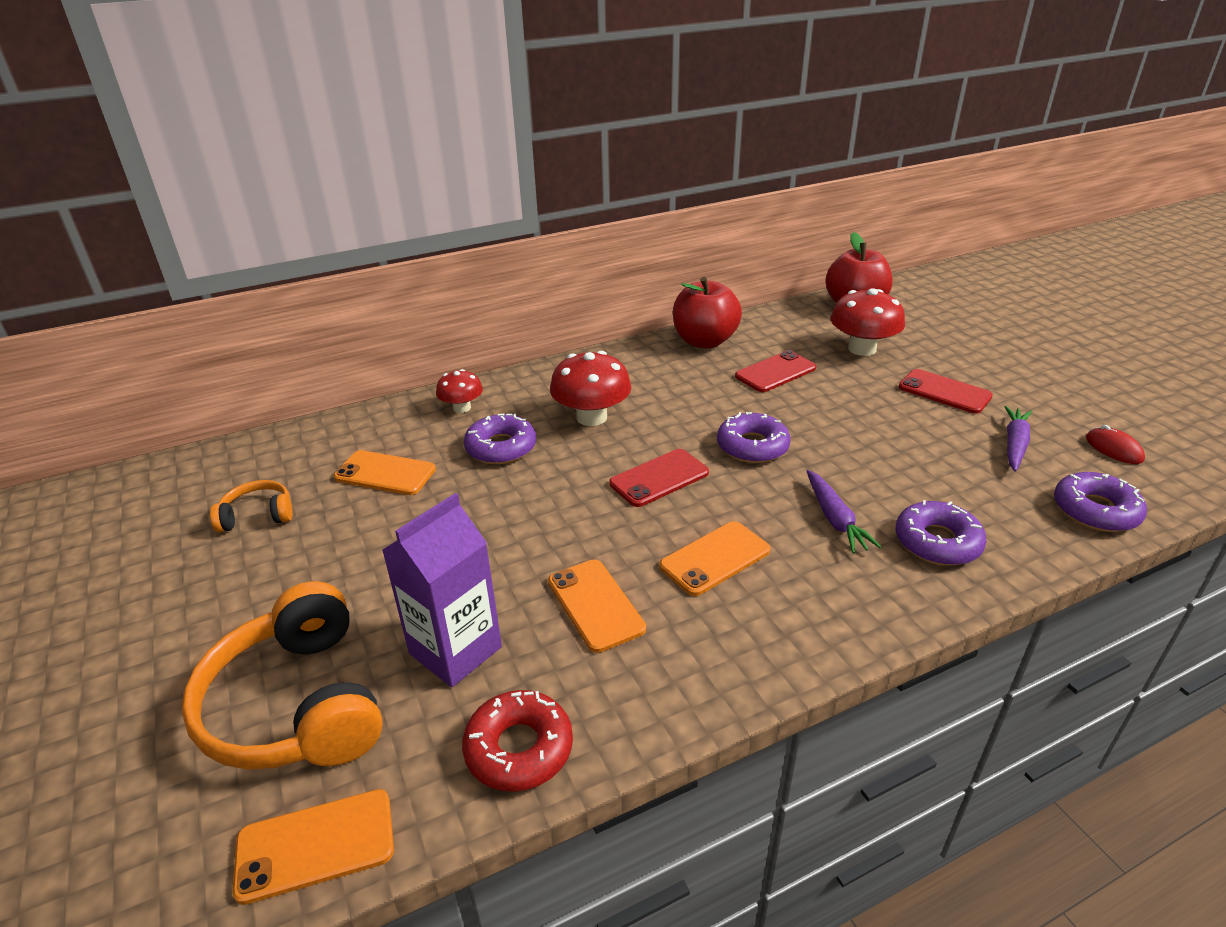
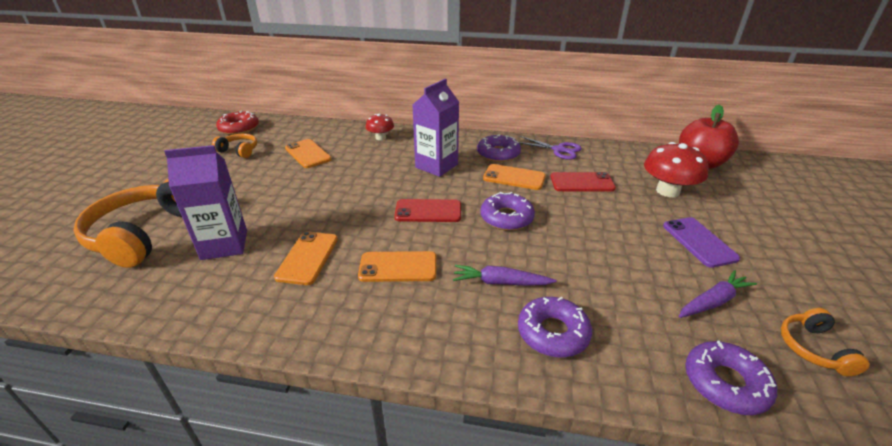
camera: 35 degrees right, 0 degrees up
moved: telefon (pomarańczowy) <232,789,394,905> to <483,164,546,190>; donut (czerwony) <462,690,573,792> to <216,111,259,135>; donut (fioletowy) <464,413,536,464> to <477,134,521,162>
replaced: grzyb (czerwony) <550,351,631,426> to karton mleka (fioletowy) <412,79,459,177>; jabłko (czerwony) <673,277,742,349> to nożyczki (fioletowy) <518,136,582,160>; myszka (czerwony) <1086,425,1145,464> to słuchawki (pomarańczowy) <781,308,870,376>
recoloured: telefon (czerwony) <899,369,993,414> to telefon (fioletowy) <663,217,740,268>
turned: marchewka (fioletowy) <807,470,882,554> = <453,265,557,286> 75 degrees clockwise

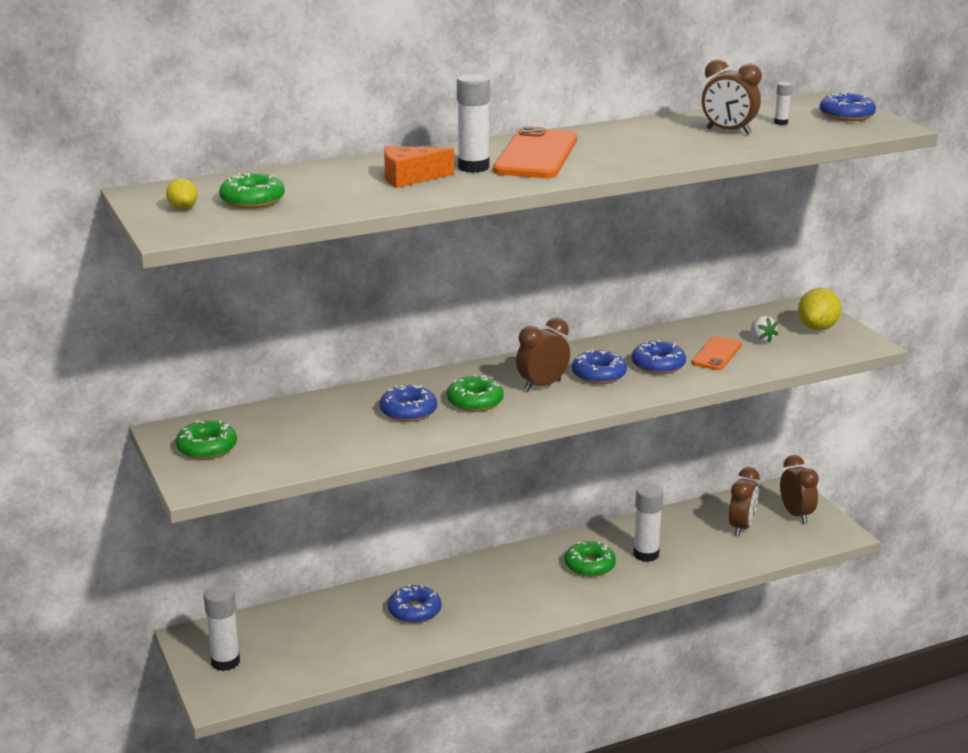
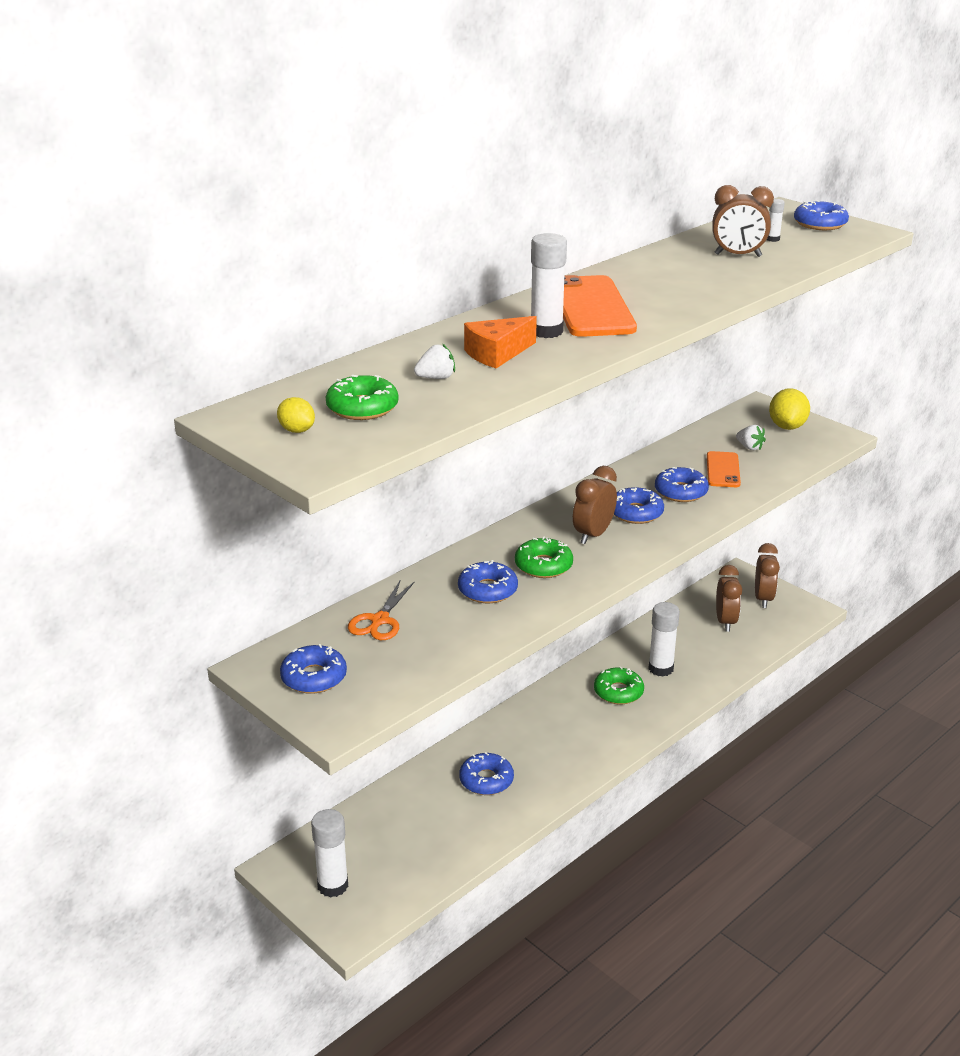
camera: 20 degrees left, 5 degrees up
added: nożyczki (pomarańczowy) <348,581,415,640>; truskawka (biały) <414,344,455,379>
recoloured: donut (zielony) <176,420,237,460> to donut (niebieski) <280,644,347,694>
turned: budzik (brązowy) <780,455,819,524> = <755,543,780,608> 45 degrees clockwise

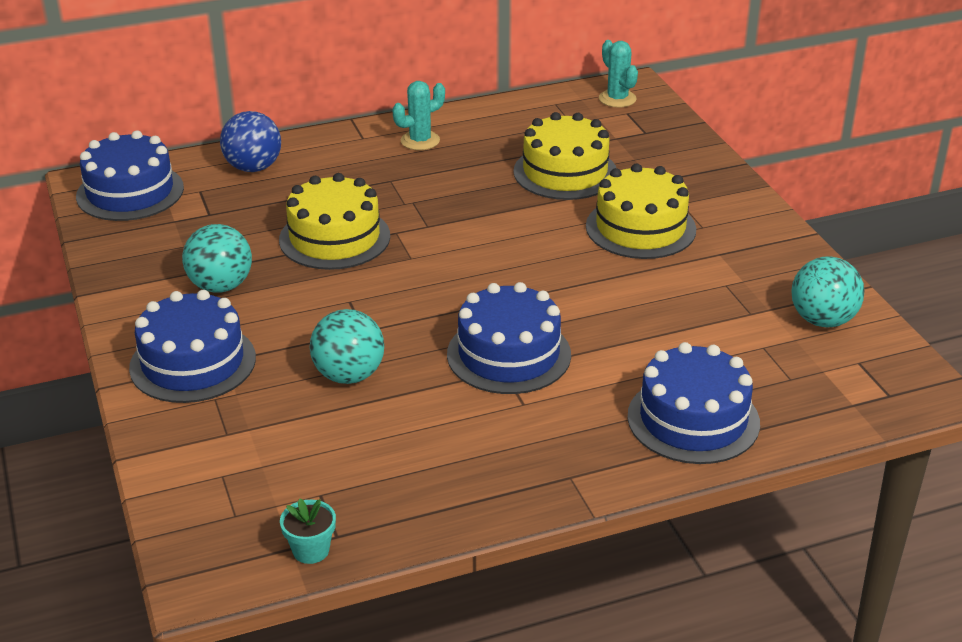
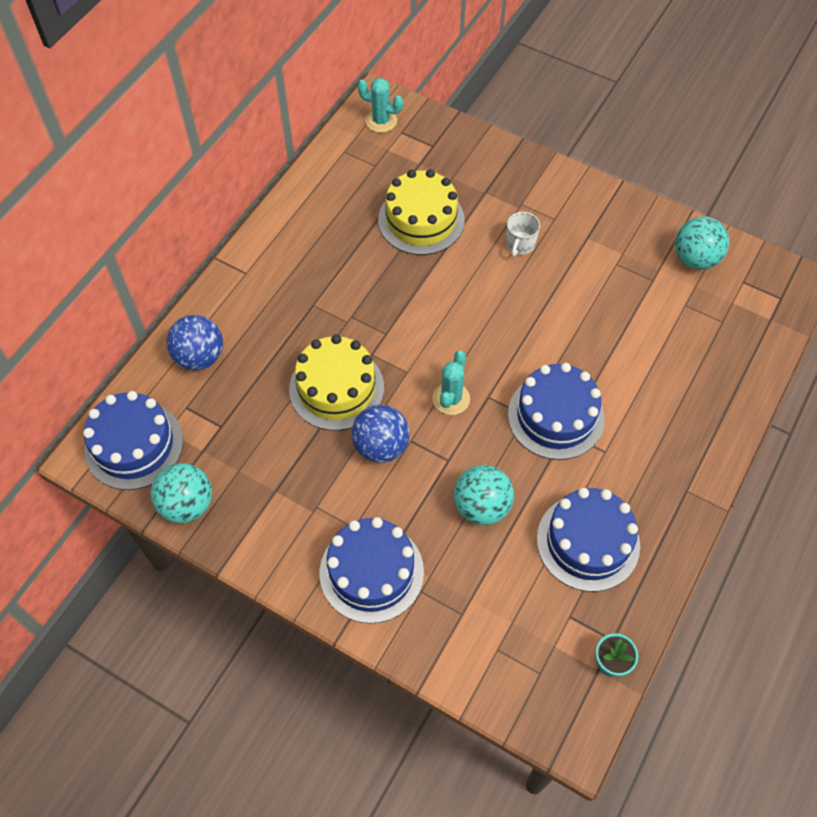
camera: 40 degrees left, 25 degrees up
added: piłka (niebieski) <351,405,410,463>
moved: piłka (turkusowy) <182,224,252,293> to <151,463,212,523>; kaktus (turkusowy) <393,81,445,150> to <432,350,470,415>; tort (niebieski) <627,342,760,464> to <537,488,640,592>
replaced: tort (żółty) <586,163,696,259> to kubek (biały) <506,212,540,257>

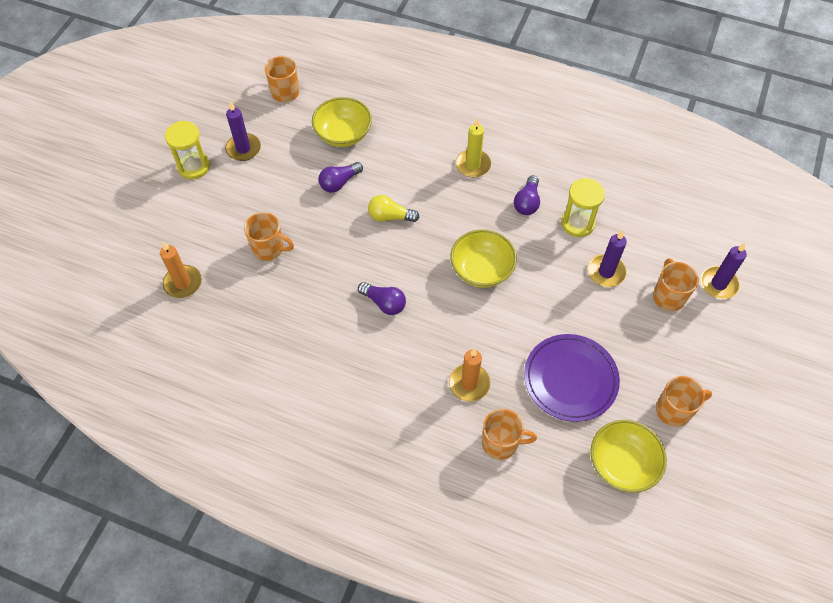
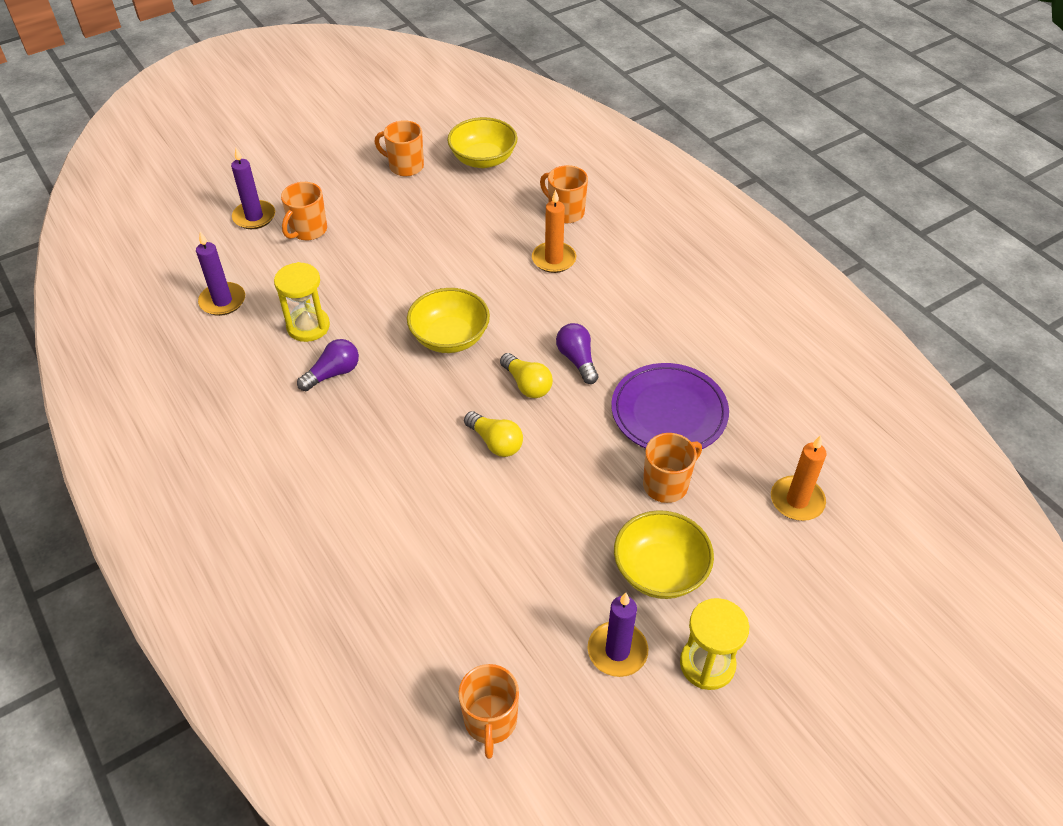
camera: 145 degrees left, 10 degrees down
removed: żarówka (fioletowy) <319,162,363,193>; świeca (żółty) <456,118,491,177>
added: żarówka (żółty) <500,353,553,398>
moved: miska (żółty) <312,97,372,147> to <614,510,714,599>; talerz (fioletowy) <524,334,620,422> to <611,363,729,449>; świeca (fioletowy) <588,230,627,287> to <196,232,245,316>
turned: kubek (pomarańczowy) <244,212,294,261> = <643,433,702,503> 90 degrees clockwise

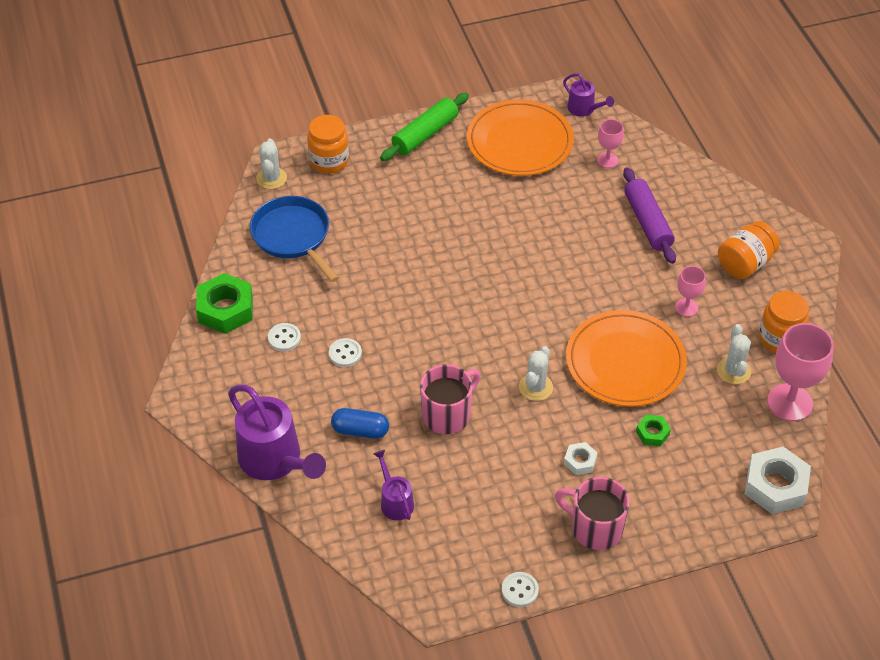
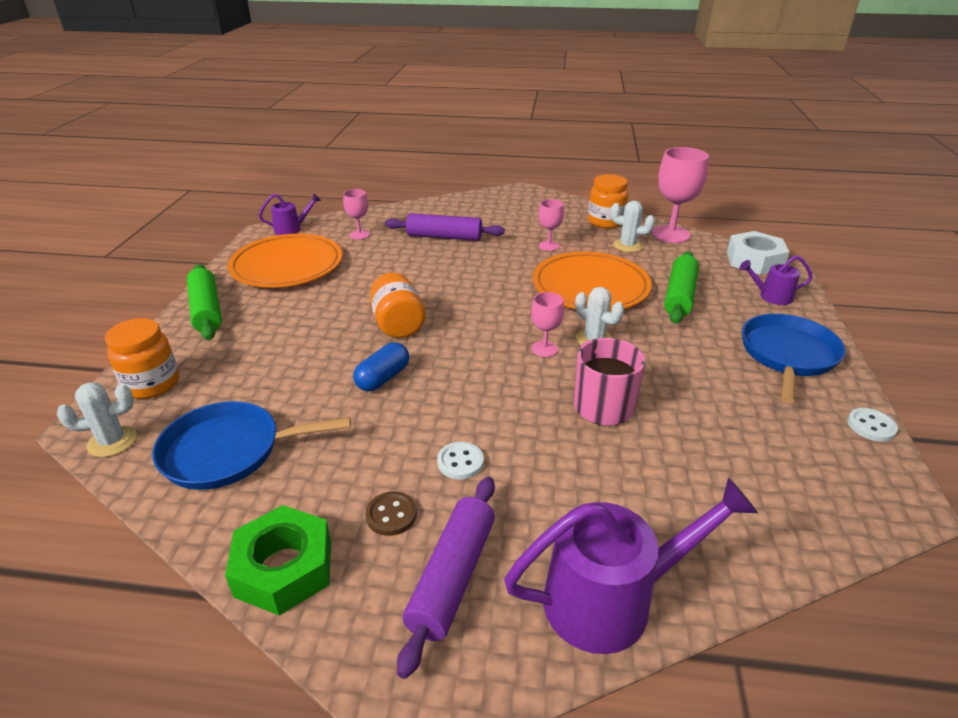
camera: 65 degrees left, 15 degrees down
removed: nakrętka (biały) <564,442,597,475>
added: wałek do ciasta (fioletowy) <397,477,495,679>; kielich (różowy) <531,292,564,357>
moved: kapsułka (niebieski) <331,408,389,439> to <353,342,409,391>; konewka (fioletowy) <374,450,414,520> to <740,255,813,305>; słoik (pomarańczowy) <718,221,780,279> to <371,273,426,338>
replaced: kubek (różowy) <555,477,630,550> to patelnia (niebieski) <742,314,846,404>; nakrętka (zielony) <636,415,671,446> to wałek do ciasta (zielony) <664,251,699,324>
recoloured: guzik (biały) <268,323,301,351> to guzik (brązowy) <365,491,417,536>
turned: kaktus (biały) <256,138,287,189> = <57,382,137,457> 45 degrees counterclockwise

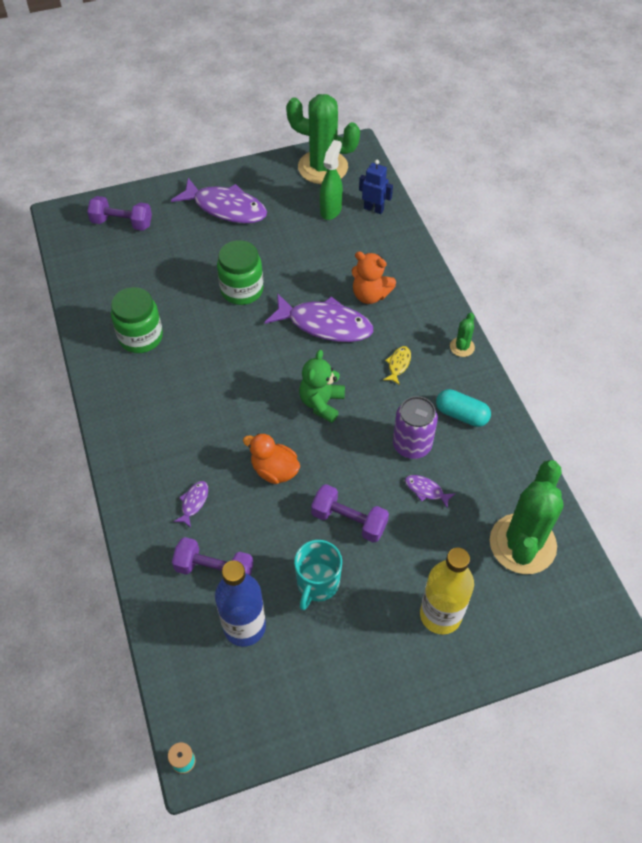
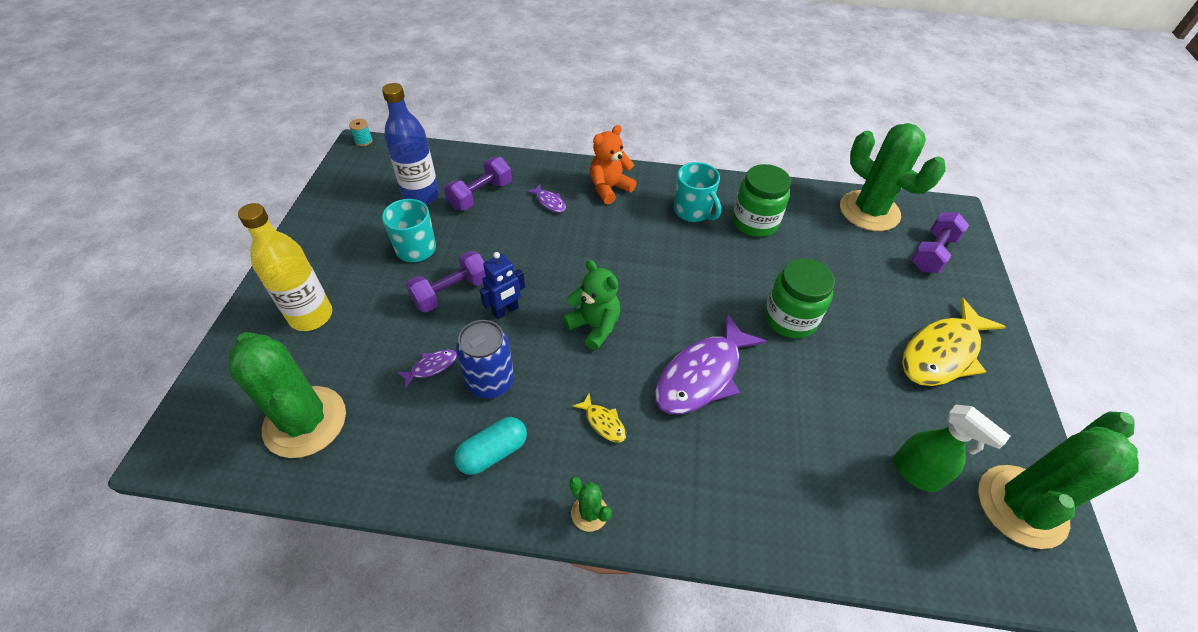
camera: 115 degrees right, 5 degrees down
removed: kaczka (pomarańczowy) <243,433,300,484>
added: kubek (turkusowy) <674,162,721,222>; kaktus (zielony) <840,123,946,231>
moved: miś (pomarańczowy) <352,251,396,304> to <590,125,637,204>; robot (niebieski) <359,160,393,214> to <480,252,525,319>
recoloured: ryba (fioletowy) <171,178,267,223> to ryba (żółty) <902,298,1006,386>; puszka (fioletowy) <393,396,438,459> to puszka (niebieski) <456,320,514,398>

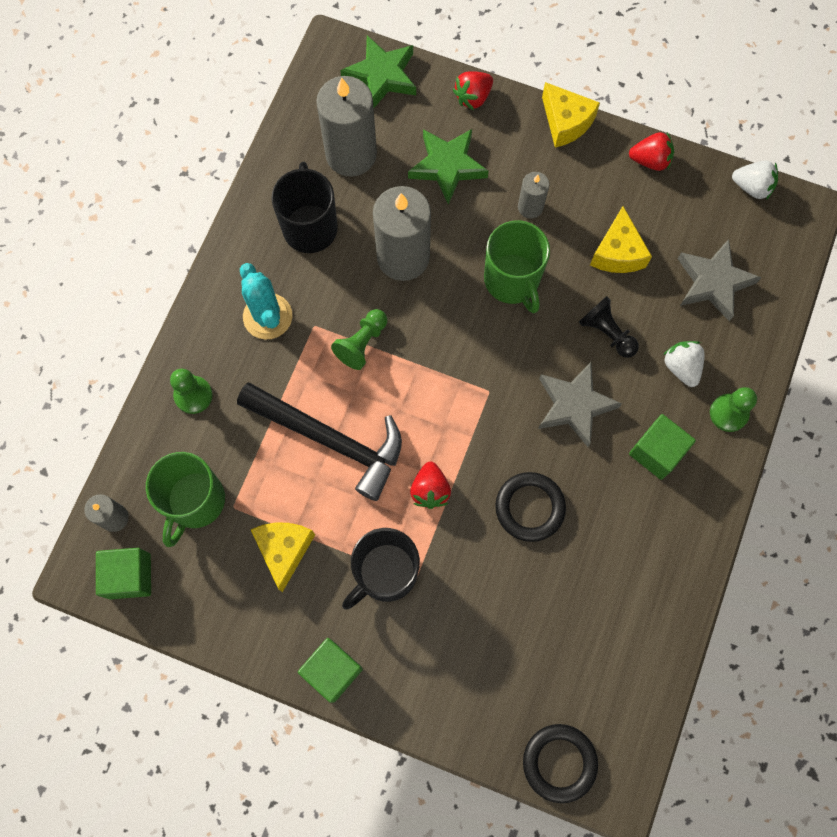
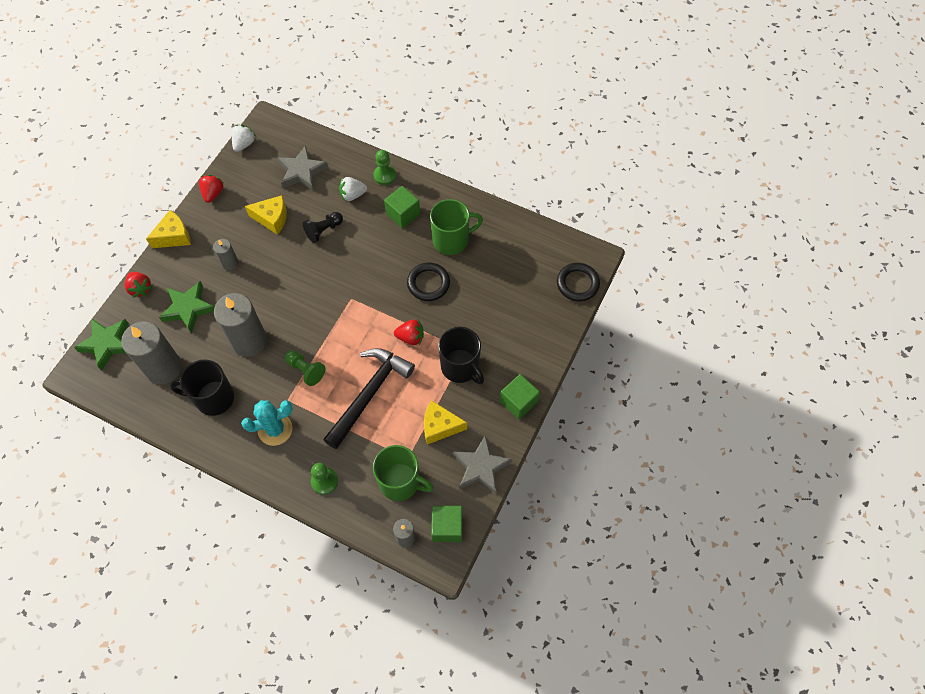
camera: 85 degrees left, 10 degrees down
moved: kubek (zielony) <484,220,550,313> to <430,199,483,255>; gwiazda (szary) <538,362,622,447> to <453,435,512,494>

